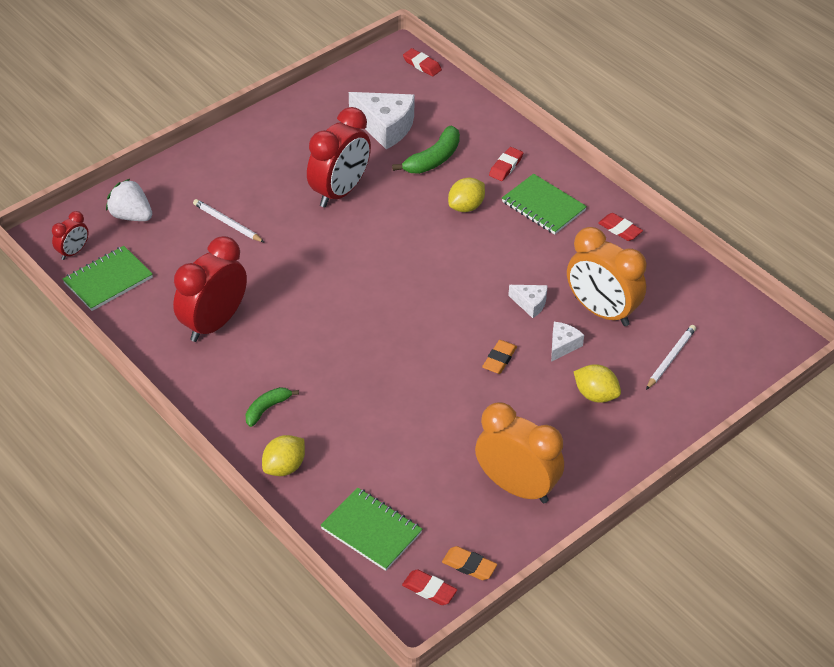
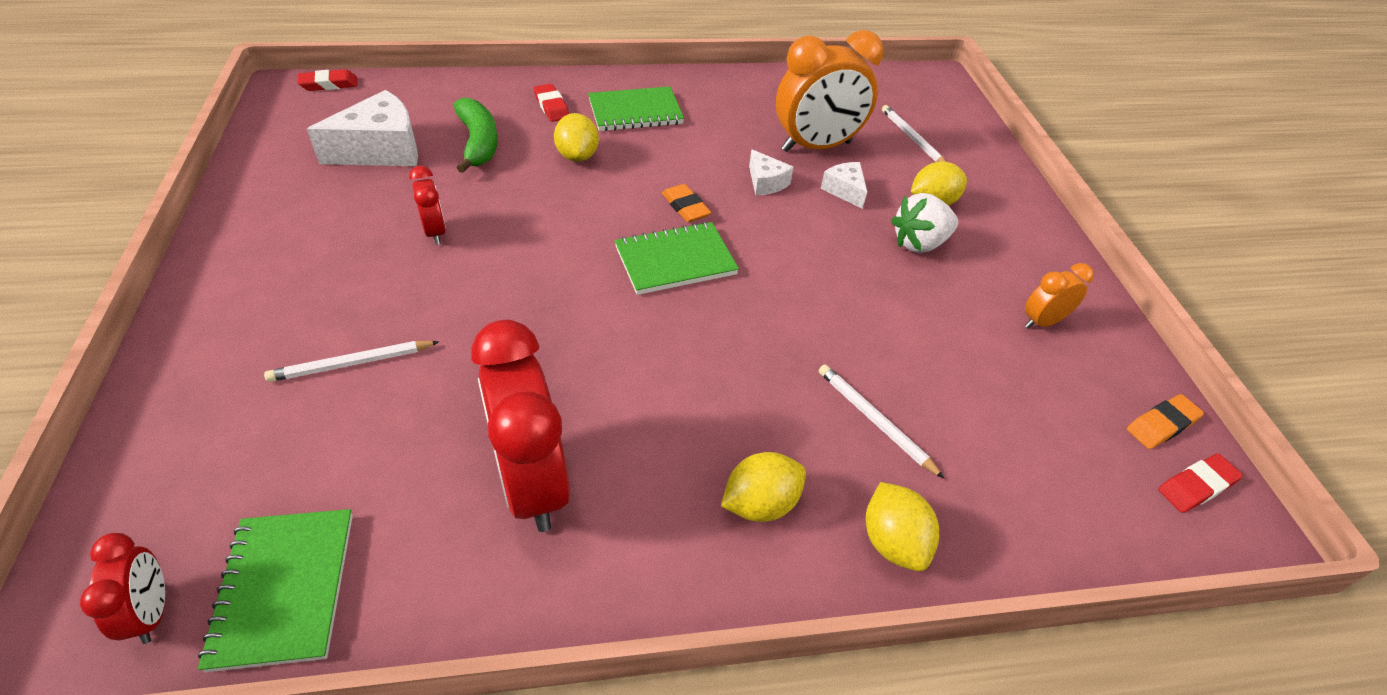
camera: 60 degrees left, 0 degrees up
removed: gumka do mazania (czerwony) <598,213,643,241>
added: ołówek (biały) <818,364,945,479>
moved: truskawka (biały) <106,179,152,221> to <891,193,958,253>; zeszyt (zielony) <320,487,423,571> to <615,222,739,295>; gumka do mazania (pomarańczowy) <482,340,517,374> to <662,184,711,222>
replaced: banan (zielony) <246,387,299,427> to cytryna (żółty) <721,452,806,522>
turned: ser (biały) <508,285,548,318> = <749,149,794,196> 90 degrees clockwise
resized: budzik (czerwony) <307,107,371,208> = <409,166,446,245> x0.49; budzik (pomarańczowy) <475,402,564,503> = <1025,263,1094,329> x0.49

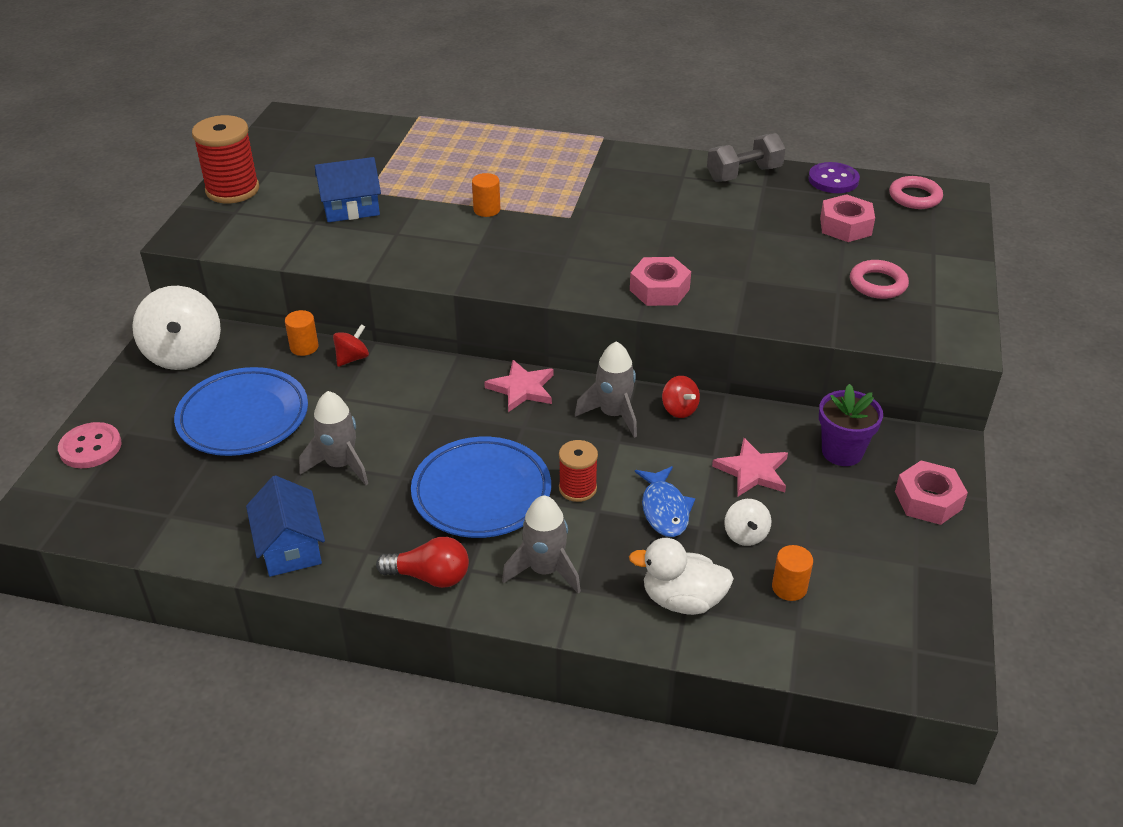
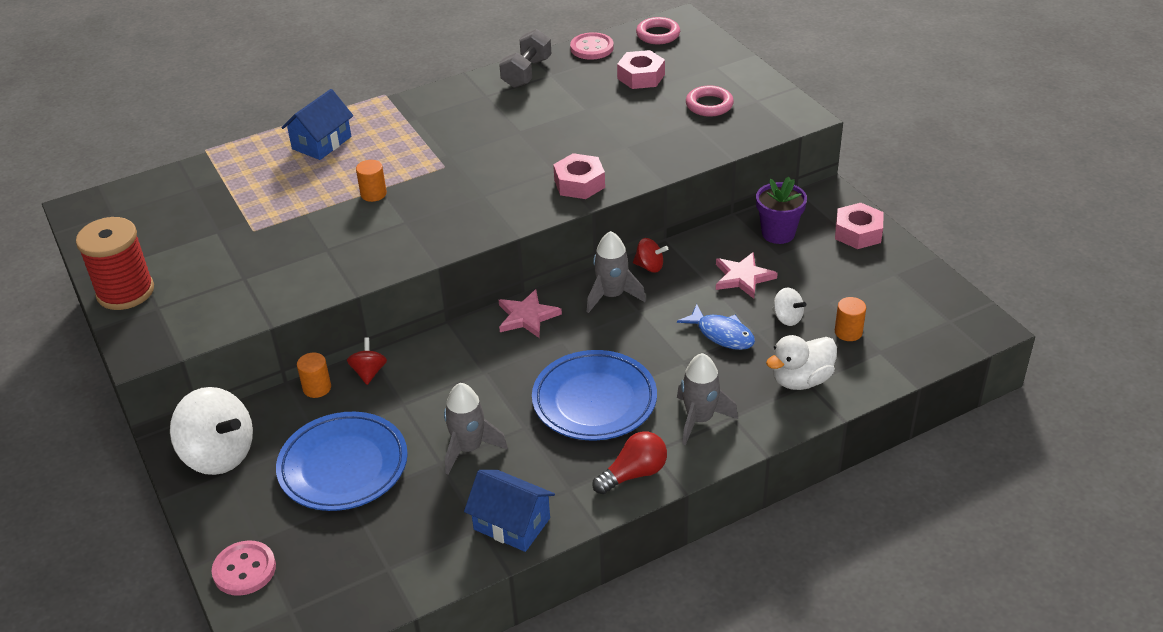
camera: 40 degrees left, 0 degrees up
removed: szpulka (czerwony) <559,440,598,502>
moved: domek (niebieski) <315,157,381,222> to <282,89,353,160>
recoloured: guzik (fioletowy) <808,162,860,193> to guzik (różowy) <570,32,614,60>

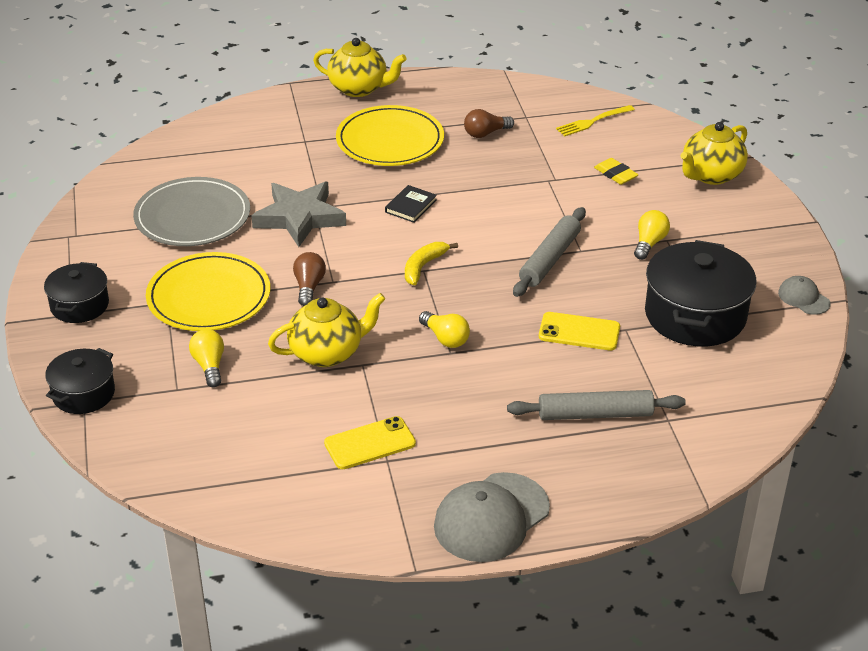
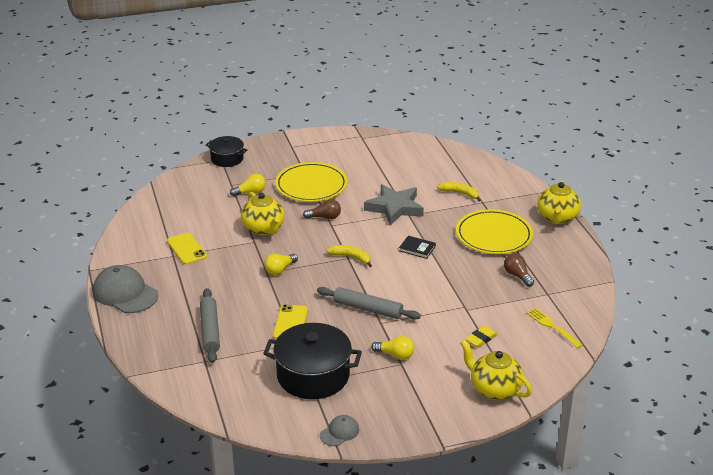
camera: 85 degrees right, 5 degrees down
removed: garnek (czarny) <44,262,109,323>; talerz (szary) <133,177,250,246>
added: banan (żółty) <437,182,481,202>

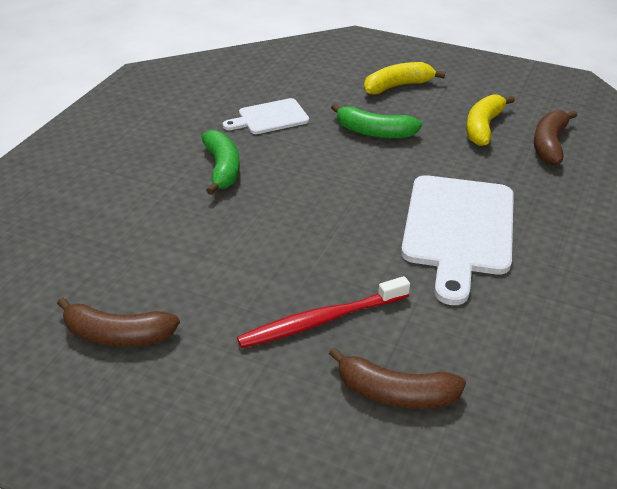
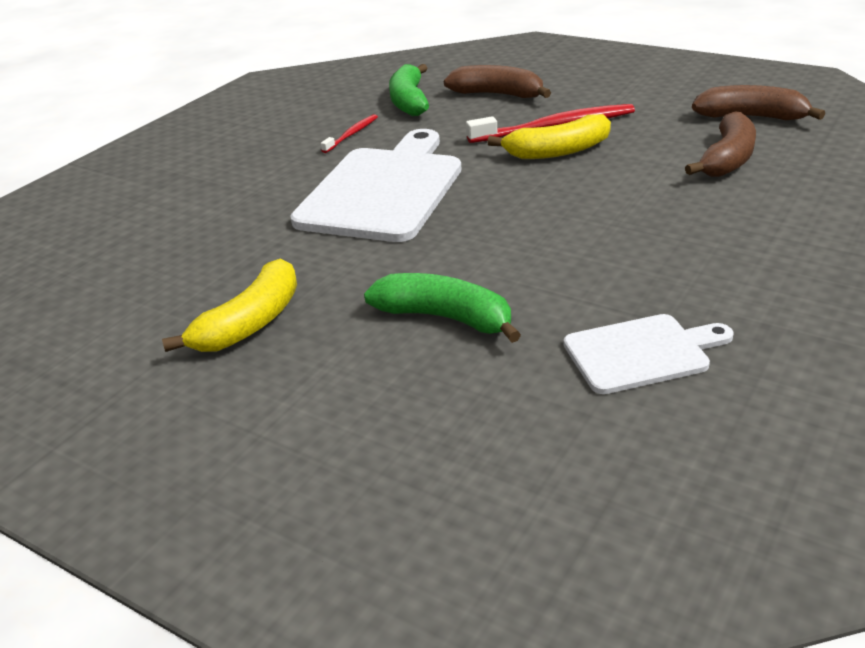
camera: 170 degrees left, 5 degrees down
added: szczoteczka do zębów (czerwony) <321,114,378,153>
moved: banan (zielony) <202,130,240,195> to <389,64,429,116>; banan (żółty) <364,62,445,94> to <487,114,611,159>; banan (brązowy) <534,110,577,165> to <685,111,756,177>

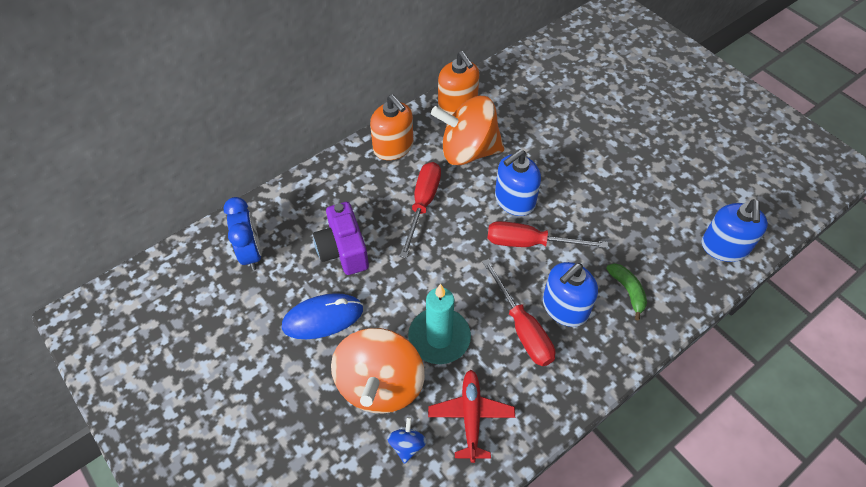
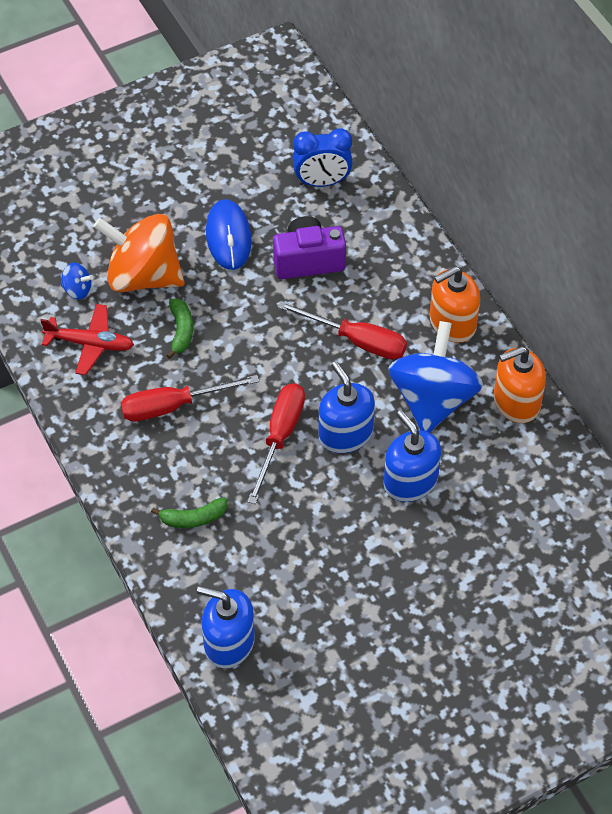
camera: 100 degrees right, 0 degrees up
moved: dozownik mydła (niebieski) <543,262,598,327> to <384,410,441,502>
replaced: świeca (turkusowy) <408,284,471,364> to banan (zielony) <167,299,193,359>
recoloured: bączek (pomarańczowy) <431,96,504,165> to bączek (niebieski) <388,321,483,433>

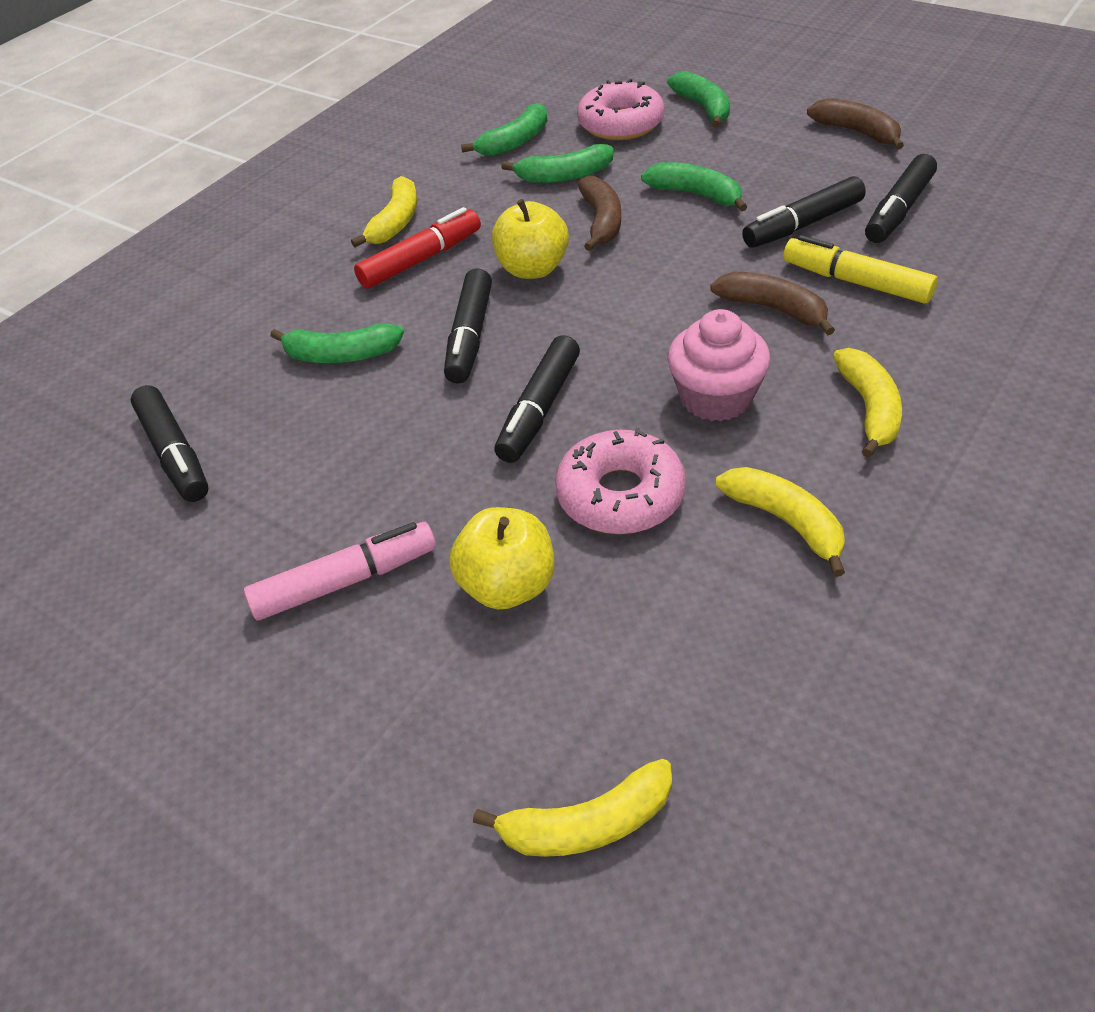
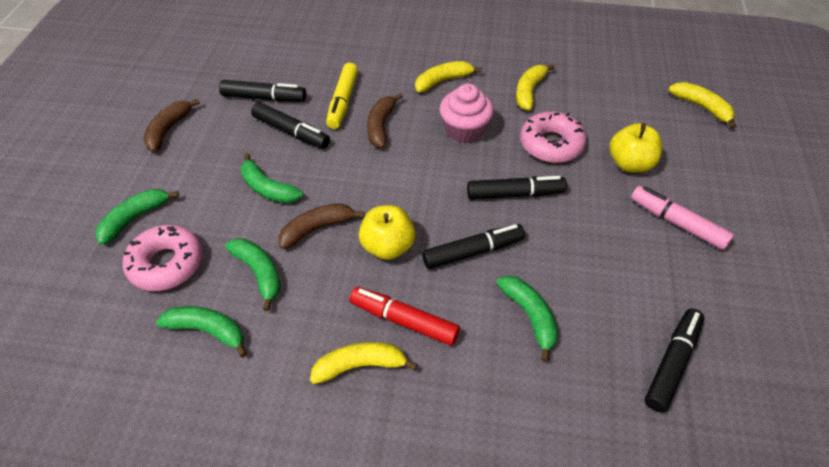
camera: 120 degrees left, 5 degrees up
turned: banan (zielony) <641,162,748,212> = <241,153,303,203> 60 degrees counterclockwise

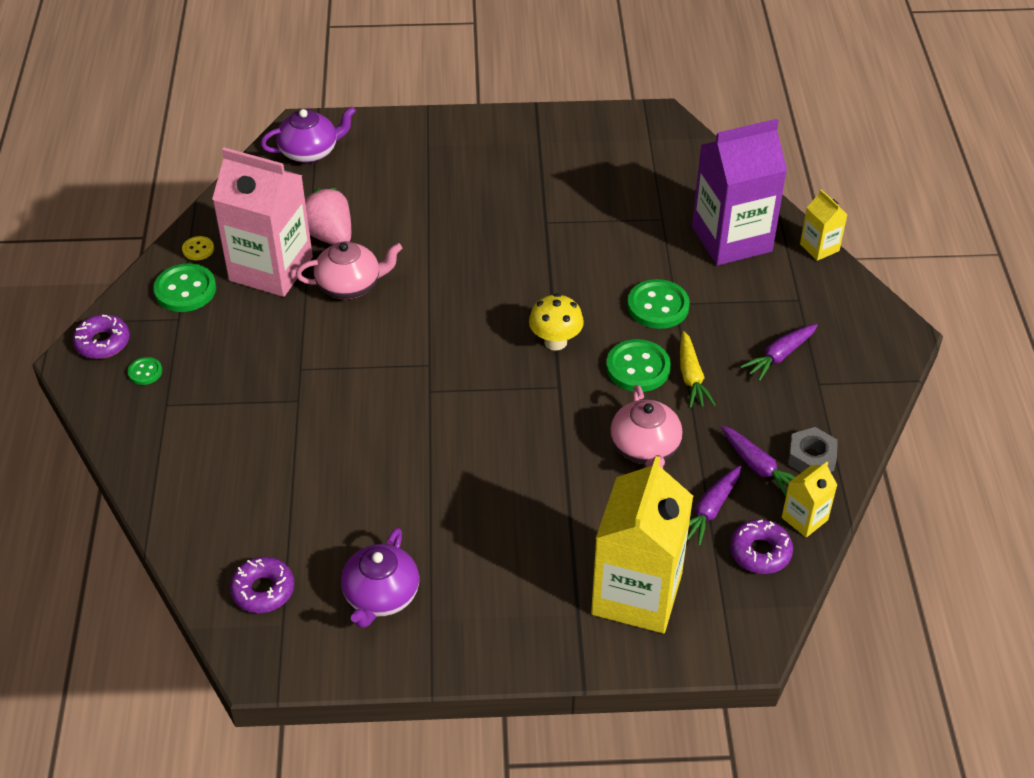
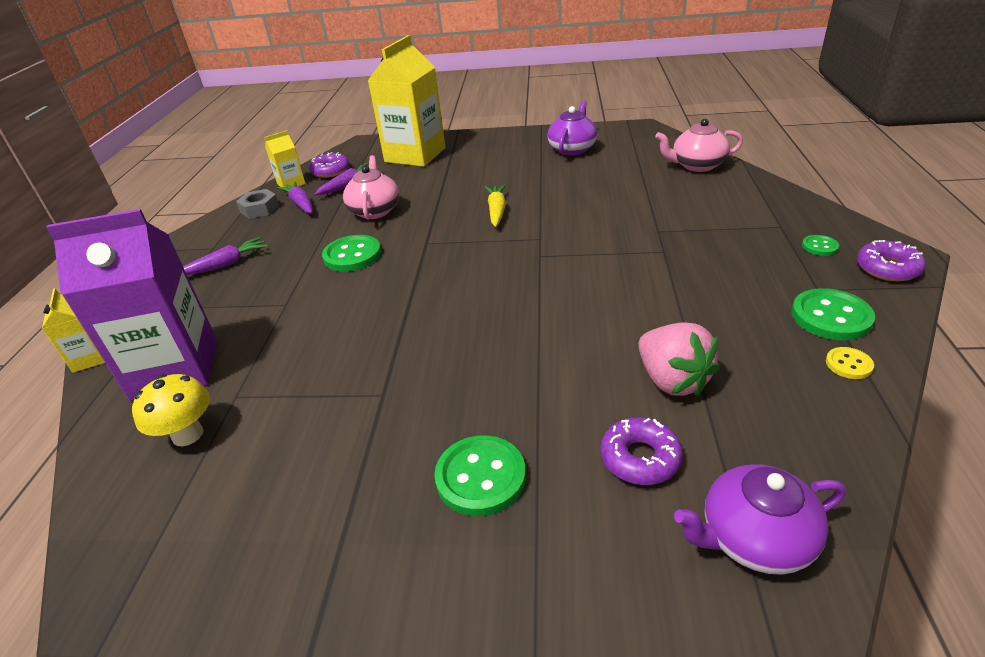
camera: 170 degrees left, 10 degrees down
removed: karton mleka (różowy) <212,147,313,297>
moved: donut (fioletowy) <230,557,294,613> to <600,417,683,485>; imbryk (różowy) <296,241,402,299> to <655,119,743,172>; grzyb (żółty) <529,293,584,350> to <132,374,210,446>; guzik (zielony) <627,279,690,329> to <434,435,526,516>; marchewka (żółty) <680,331,716,408> to <485,185,506,227>

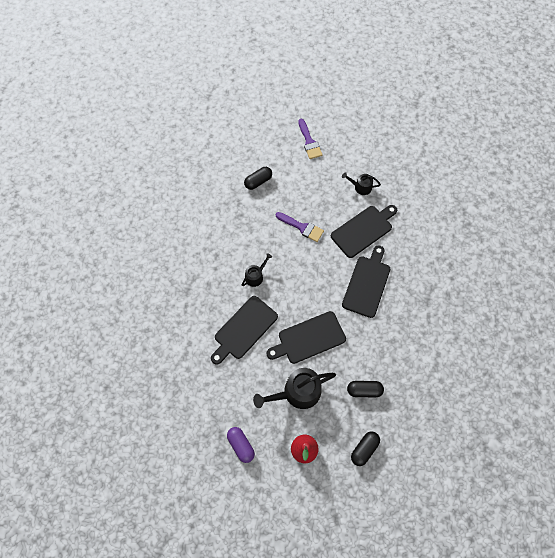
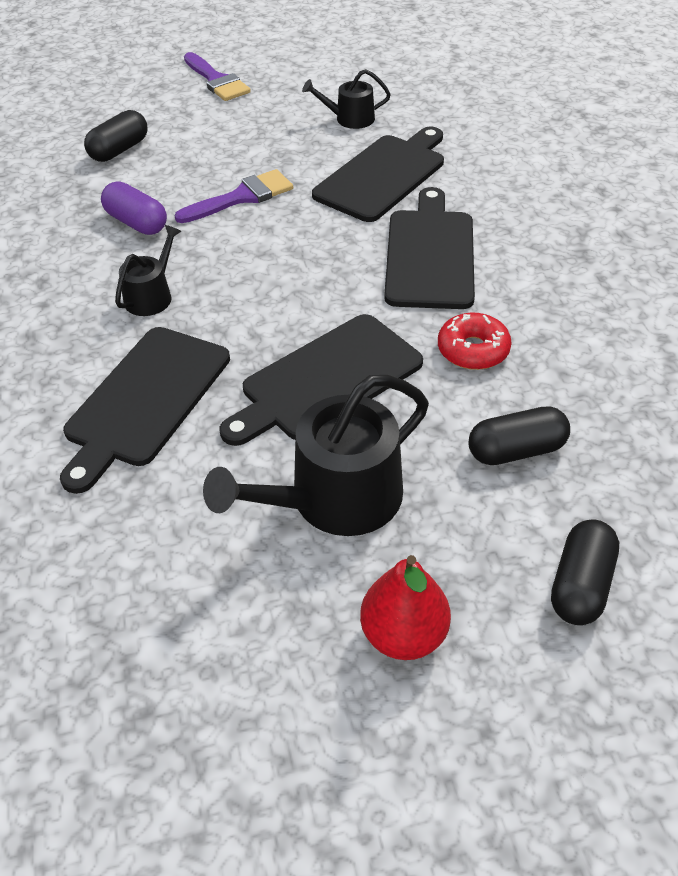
camera: 15 degrees left, 20 degrees down
added: donut (czerwony) <438,313,512,370>
moved: kapsułka (fioletowy) <227,427,255,463> to <101,182,167,235>
turned: pędzel (fioletowy) <276,212,324,242> = <174,169,293,223> 45 degrees counterclockwise

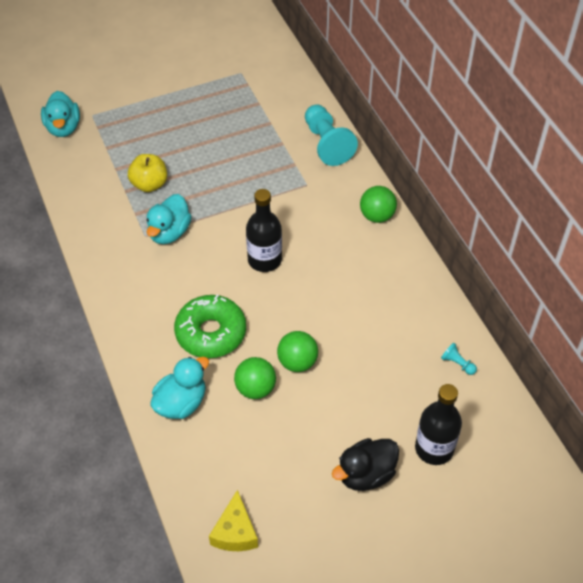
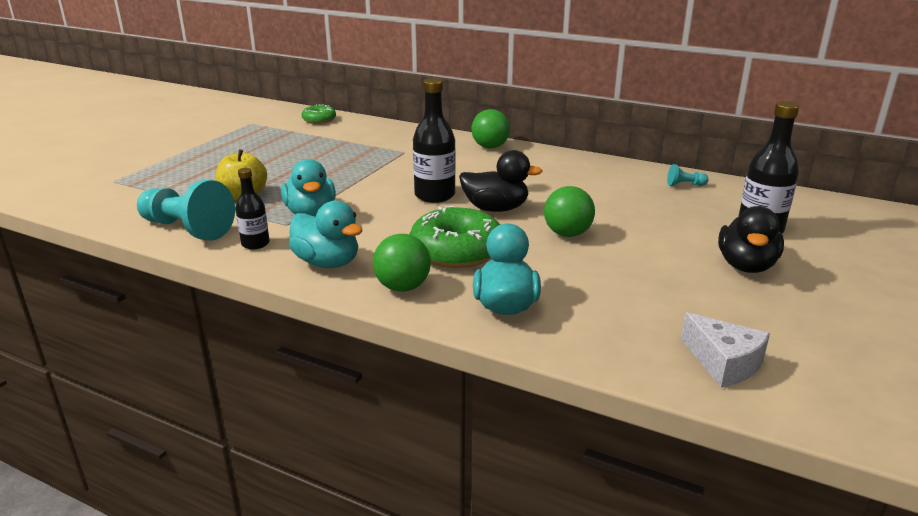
camera: 40 degrees left, 25 degrees down
added: butelka (czarny) <235,168,270,249>; donut (zielony) <302,104,336,124>; kaczka (czarny) <459,150,543,212>
moved: kaczka (turkusowy) <41,91,80,137> to <289,201,363,268>; piłka (zielony) <234,357,276,399> to <373,234,431,292>; pionek (turkusowy) <305,104,358,166> to <137,180,235,240>
recoloured: ser (żółty) <209,490,258,551> to ser (biały) <681,312,770,387>

